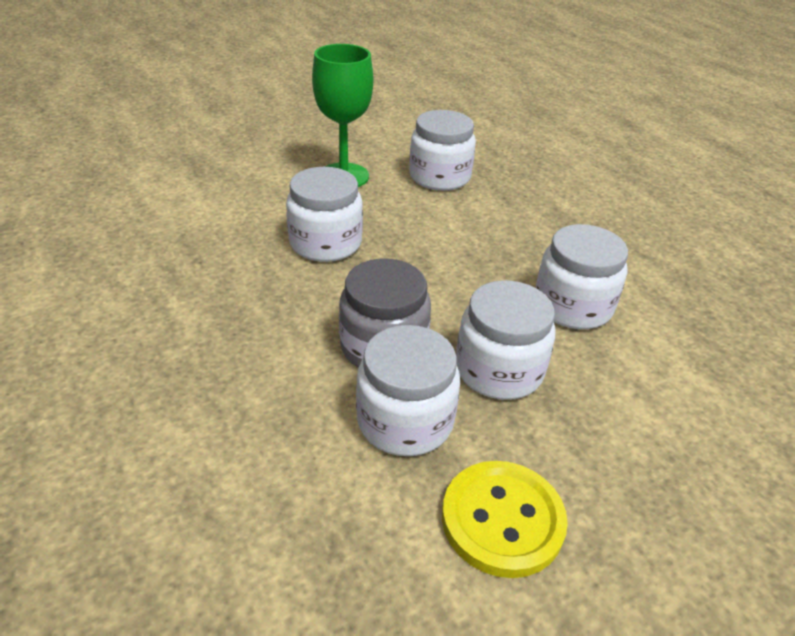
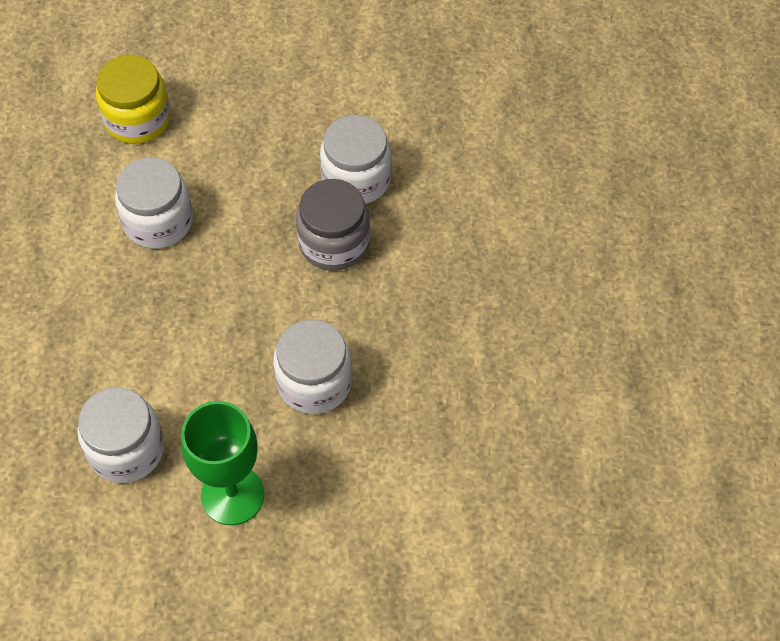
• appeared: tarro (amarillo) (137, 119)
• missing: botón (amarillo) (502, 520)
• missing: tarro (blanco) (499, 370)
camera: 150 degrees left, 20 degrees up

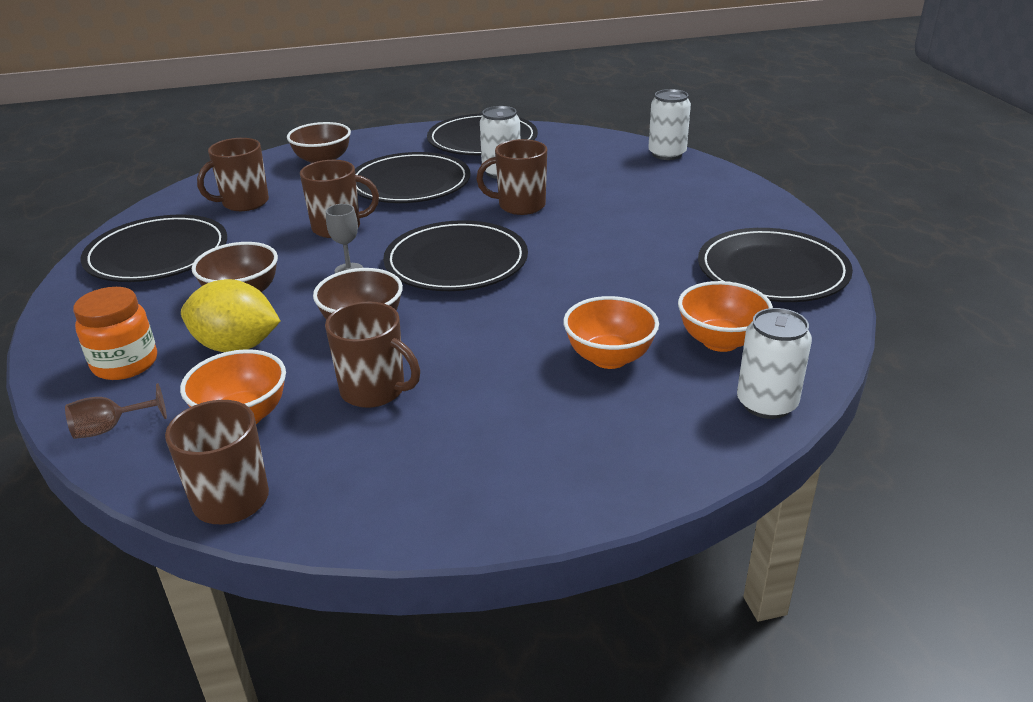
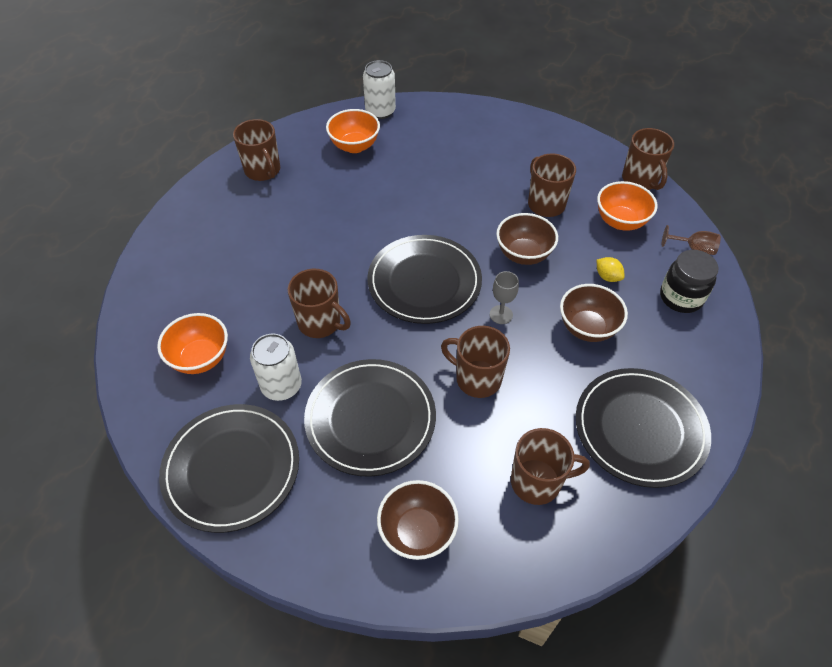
• relocated: cuenco (naranja) (609, 358) to (200, 358)
• exchanged: plato (negro) (772, 271) to taza (marrón) (263, 171)
• size: limón (amarillo) (237, 346) = (607, 277) x0.47
• colour: tarro (naranja) (125, 364) to tarro (negro) (681, 297)
• missing: lata (blanco) (667, 154)
camera: 145 degrees left, 20 degrees up

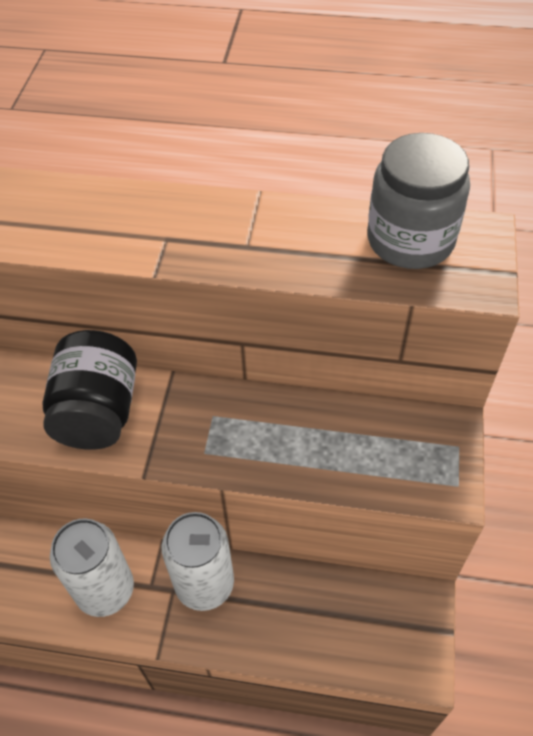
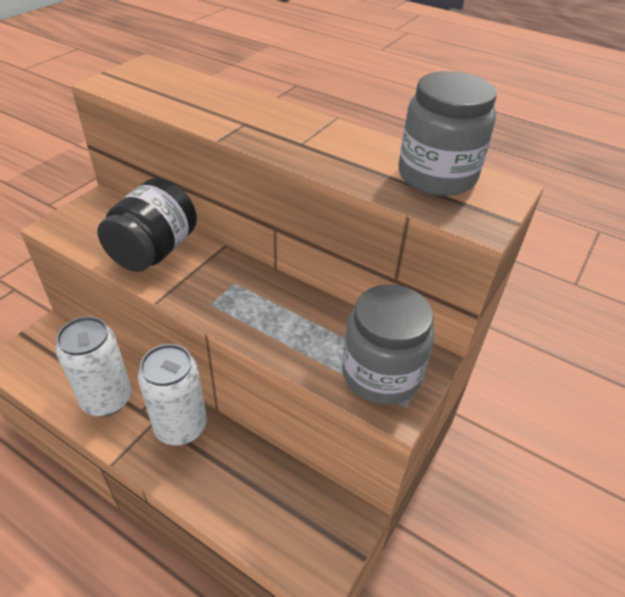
• appeared: tarro (gris) (381, 374)
camera: 20 degrees right, 10 degrees down

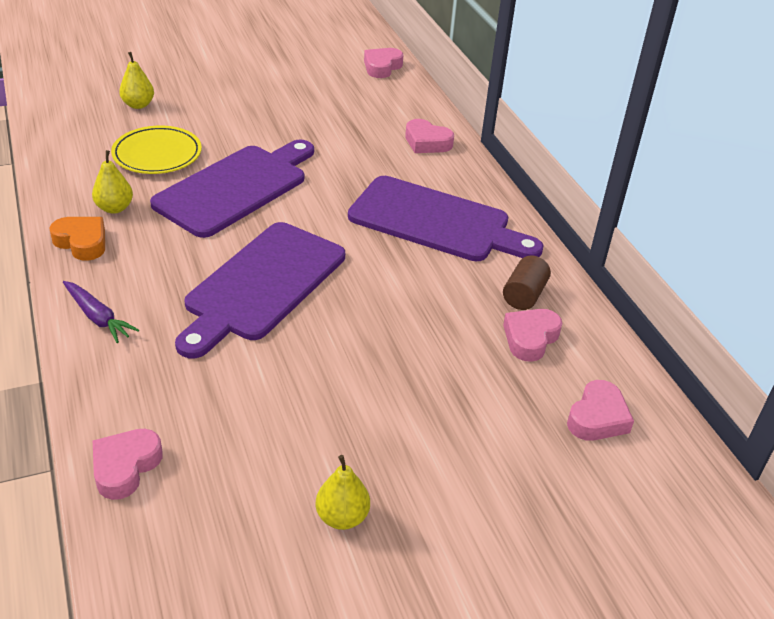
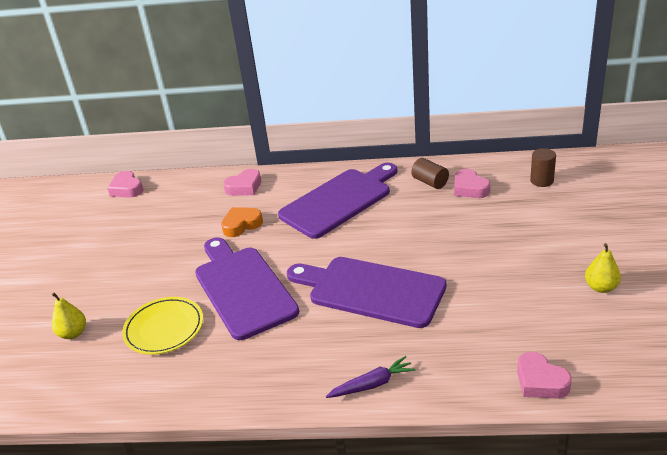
• relocated: corazón (naranja) (82, 242) to (241, 225)
• spun: tabla de cortar (morado) (262, 285) = (371, 290) 150 degrees clockwise
• exchanged: corazón (rosa) (597, 417) to cilindro (marrón) (541, 181)
• missing: pera (amarillo) (114, 208)
camera: 60 degrees left, 5 degrees down

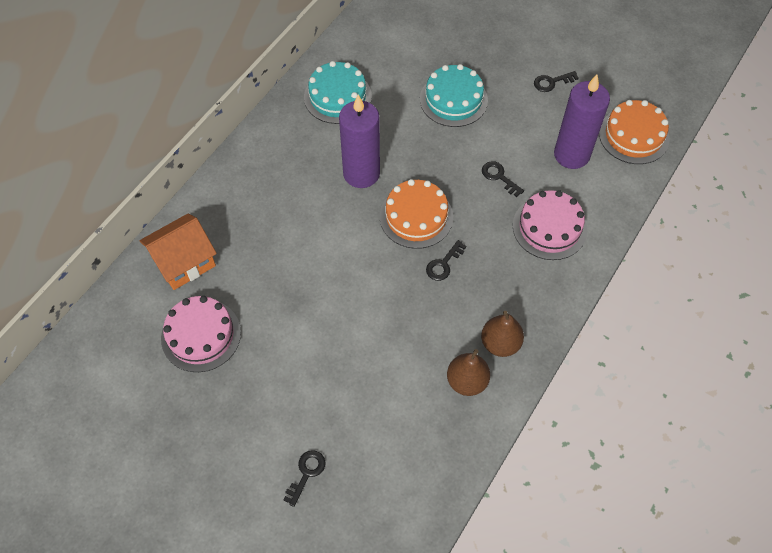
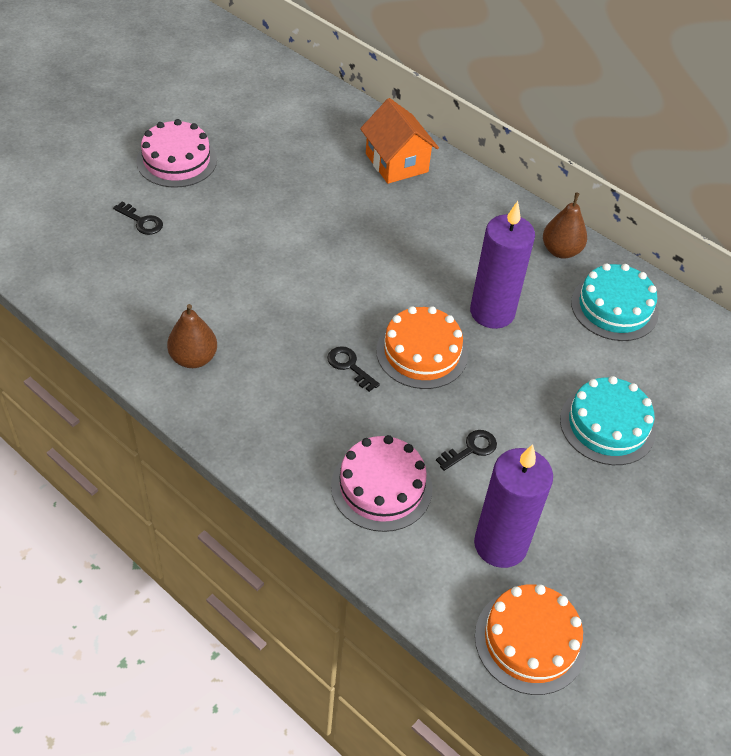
• relocated: tarta (rosa) (201, 335) to (177, 160)
• relocated: pera (marrón) (500, 343) to (561, 251)
• missing: llave (negro) (552, 82)
camera: 95 degrees right, 10 degrees down

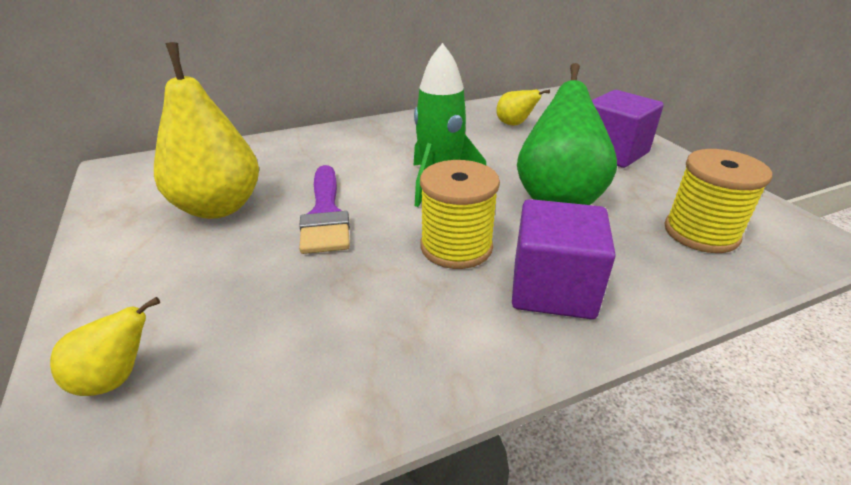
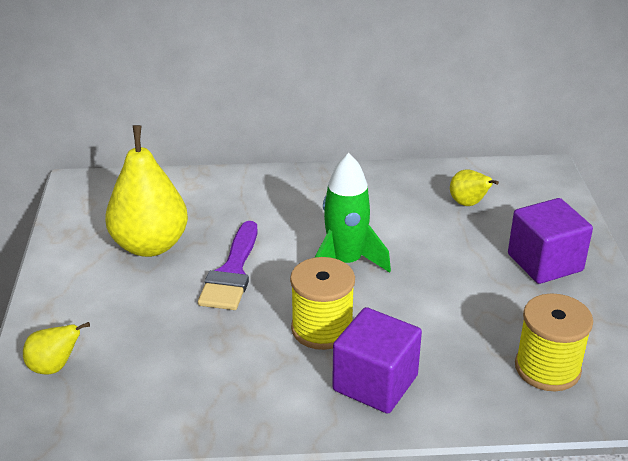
• missing: pera (verde) (558, 198)
camera: 20 degrees right, 0 degrees up

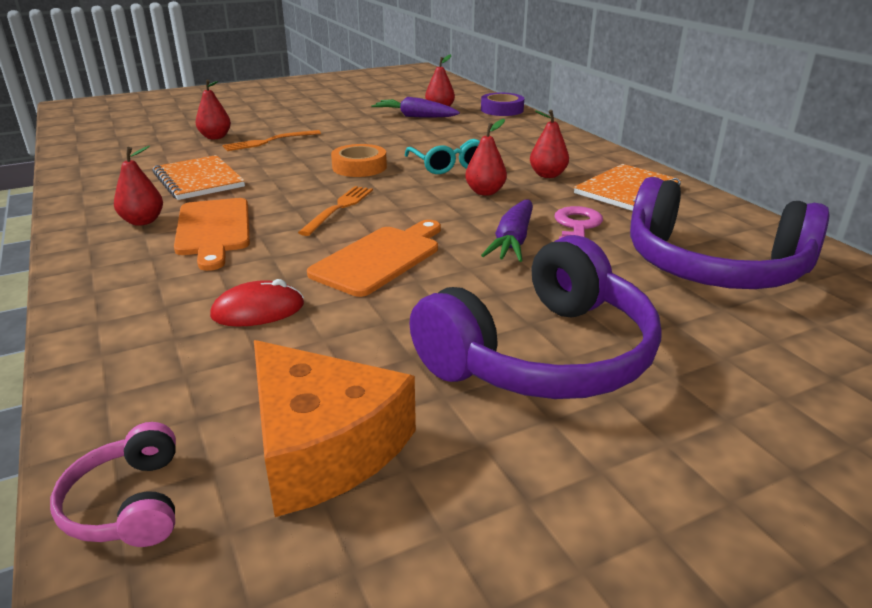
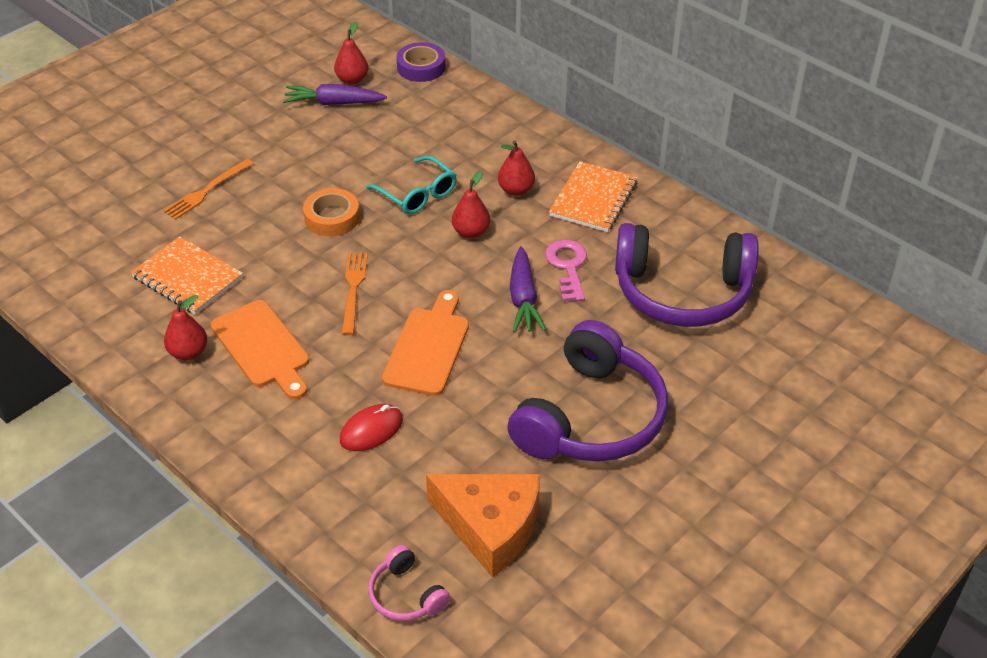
• missing: pera (rojo) (215, 137)
camera: 20 degrees left, 15 degrees up

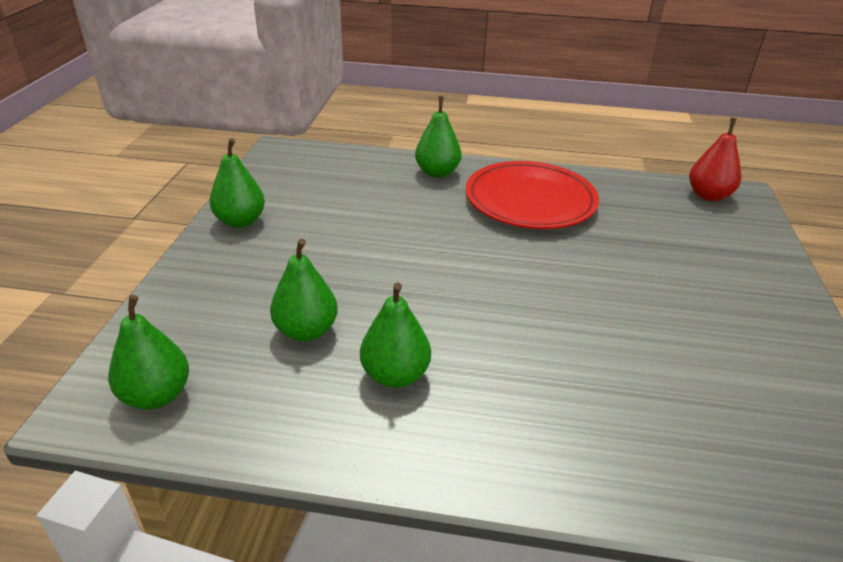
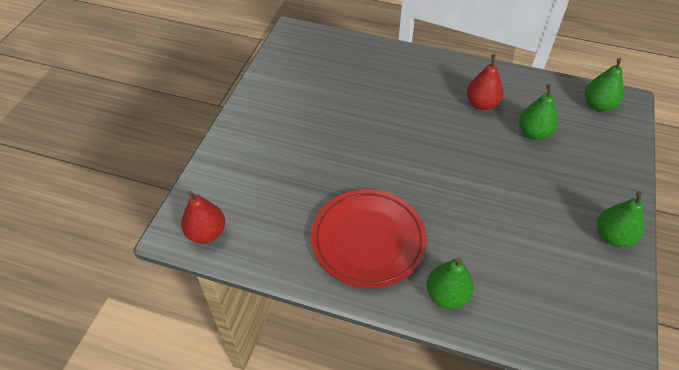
• colour: pera (verde) (395, 375) to pera (rojo) (482, 104)
camera: 170 degrees left, 15 degrees up

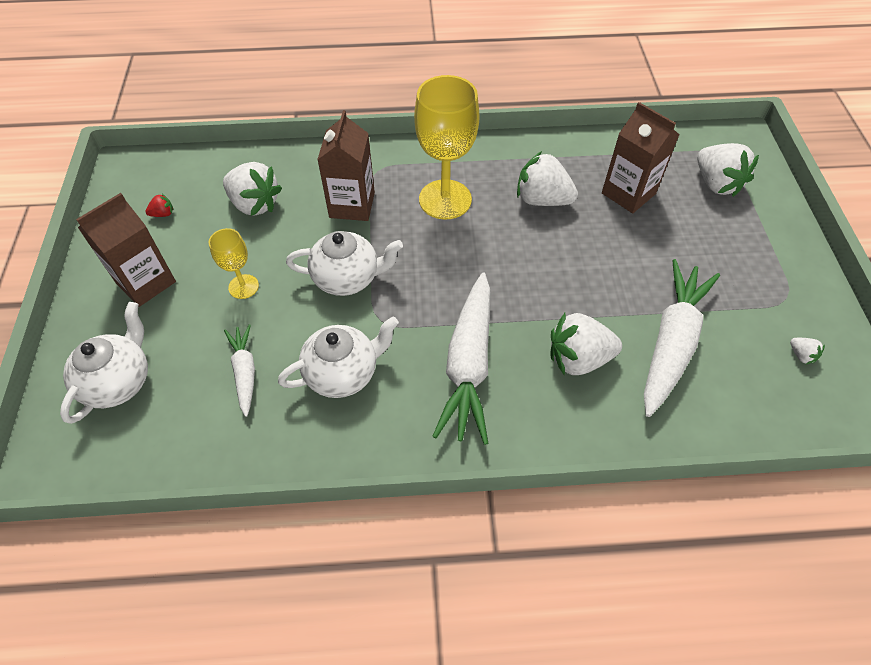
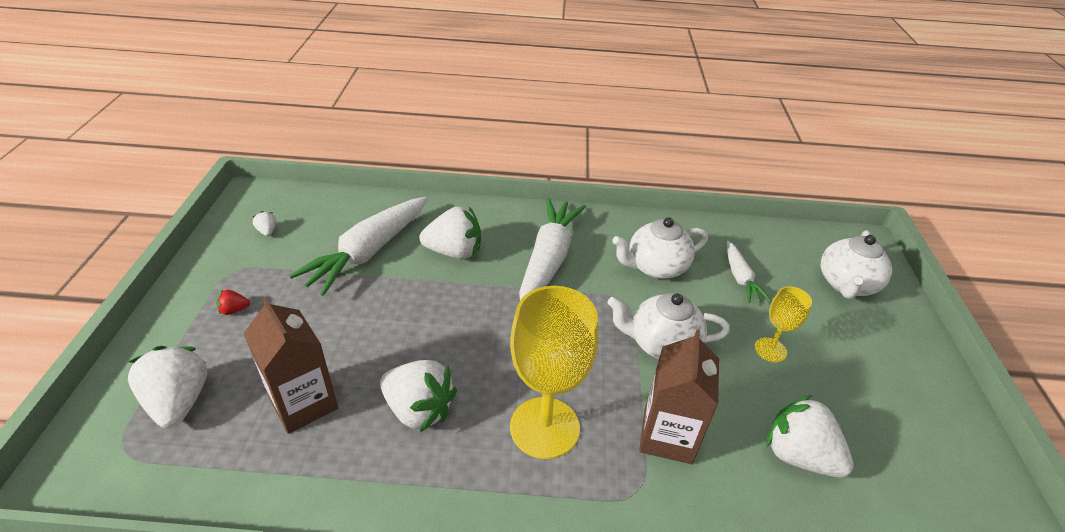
• relocated: fresa (rojo) (163, 214) to (234, 310)
• missing: cartón de leche (marrón) (146, 282)
camera: 175 degrees left, 15 degrees down

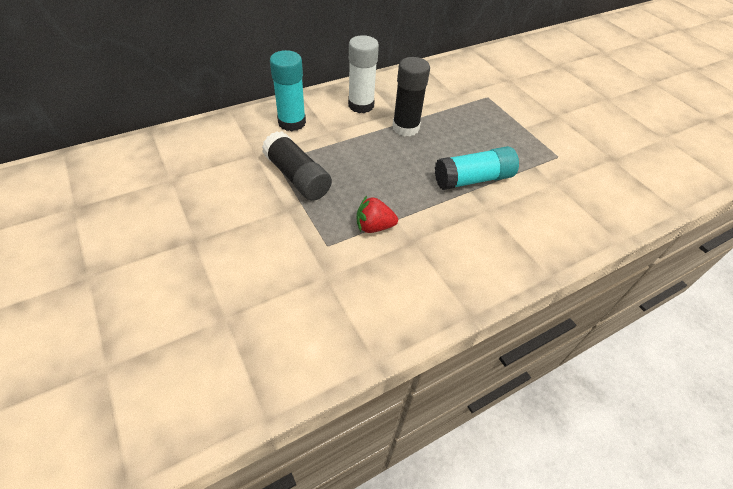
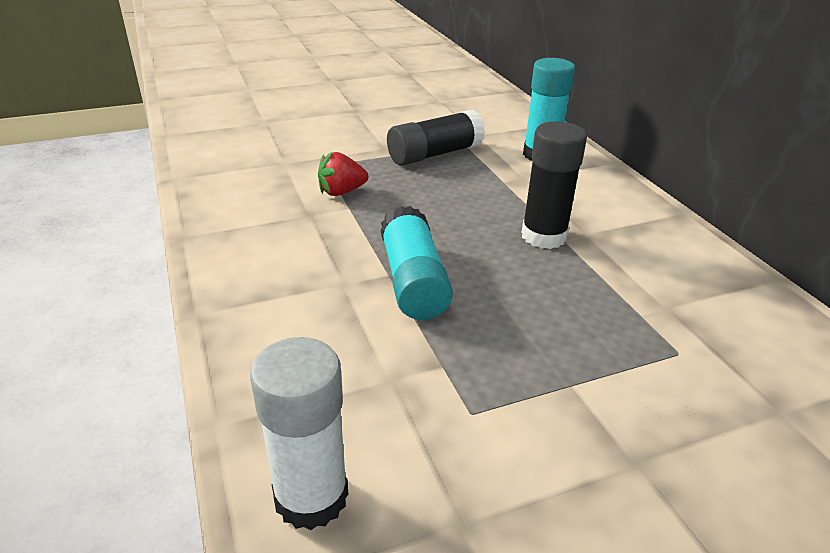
• relocated: barra de pegamento (blanco) (361, 105) to (311, 496)
• spun: fresa (rojo) (374, 226) = (341, 192) 120 degrees counterclockwise
camera: 100 degrees right, 15 degrees down

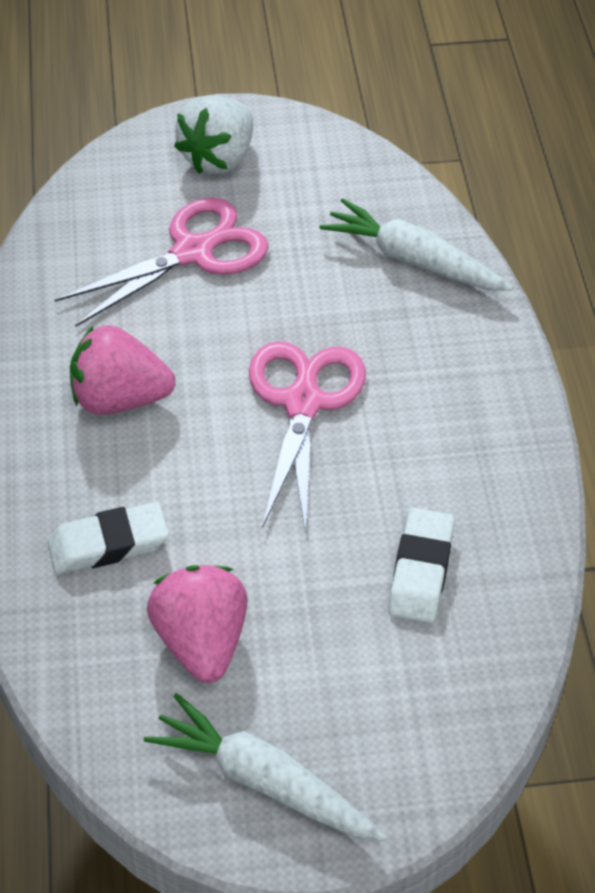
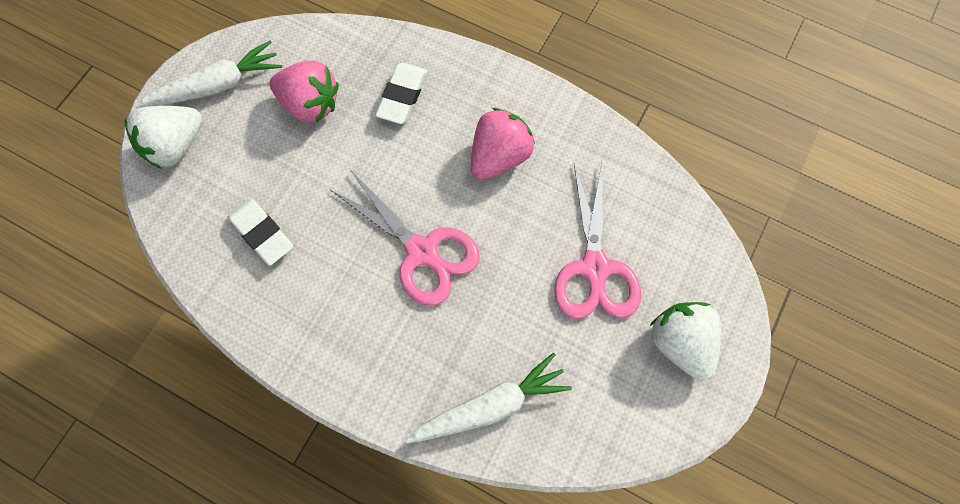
• appeared: fresa (blanco) (175, 146)
camera: 125 degrees right, 20 degrees up

